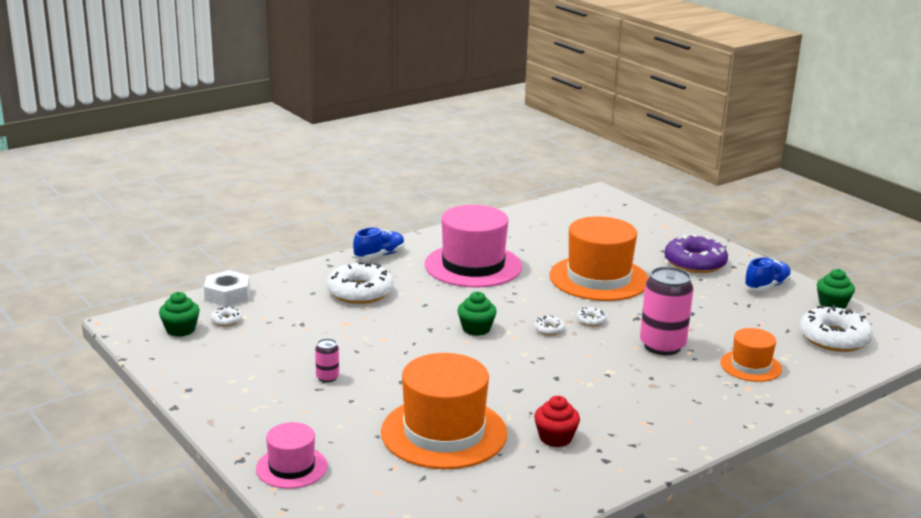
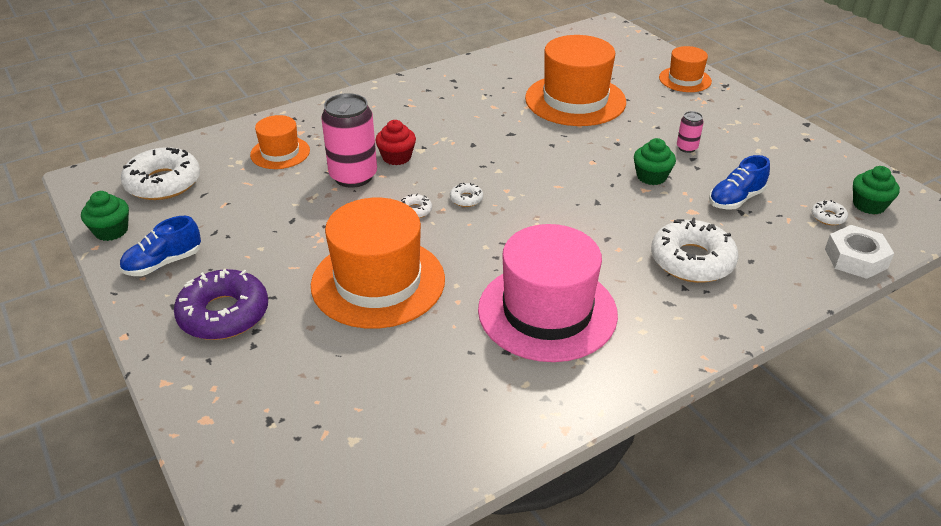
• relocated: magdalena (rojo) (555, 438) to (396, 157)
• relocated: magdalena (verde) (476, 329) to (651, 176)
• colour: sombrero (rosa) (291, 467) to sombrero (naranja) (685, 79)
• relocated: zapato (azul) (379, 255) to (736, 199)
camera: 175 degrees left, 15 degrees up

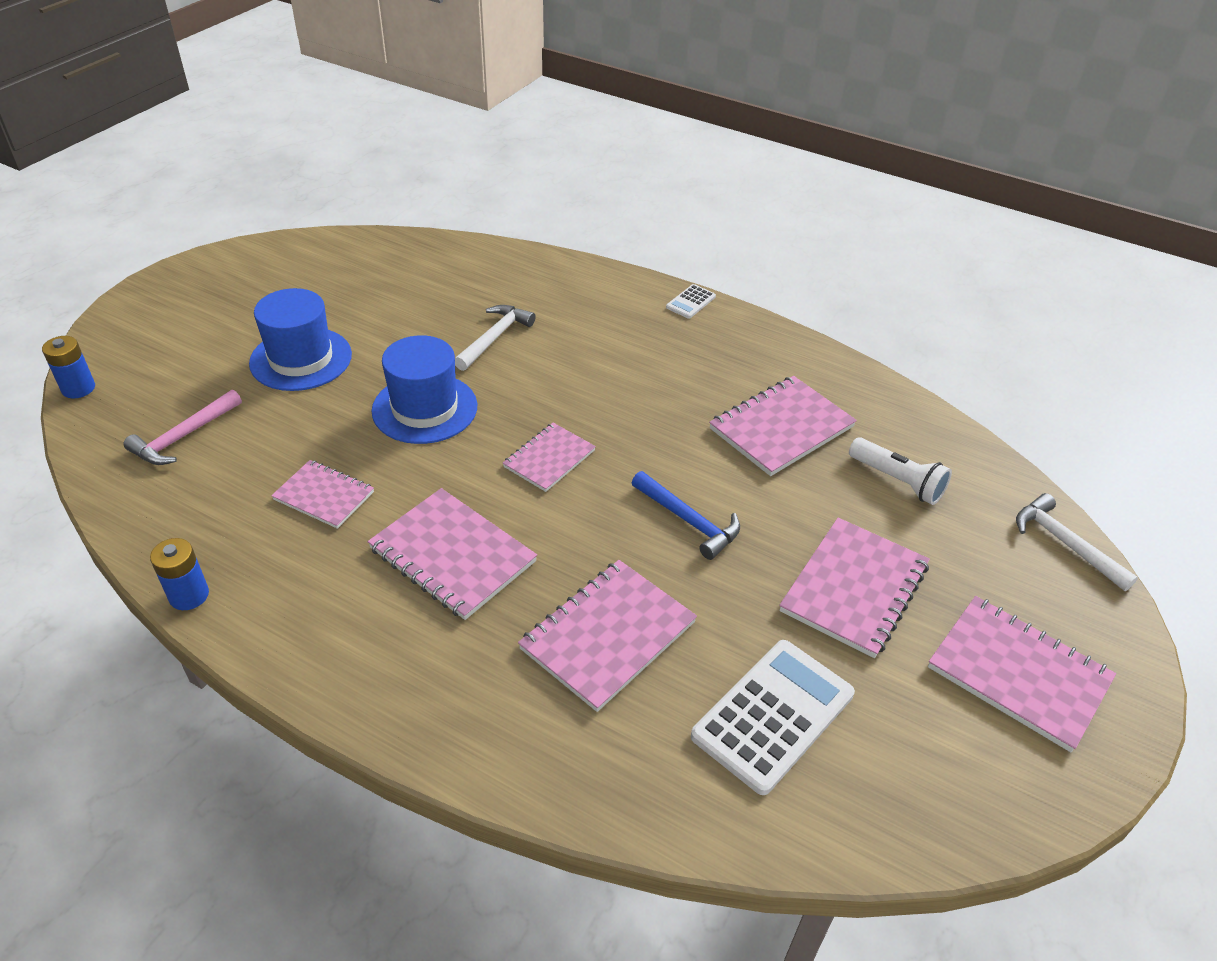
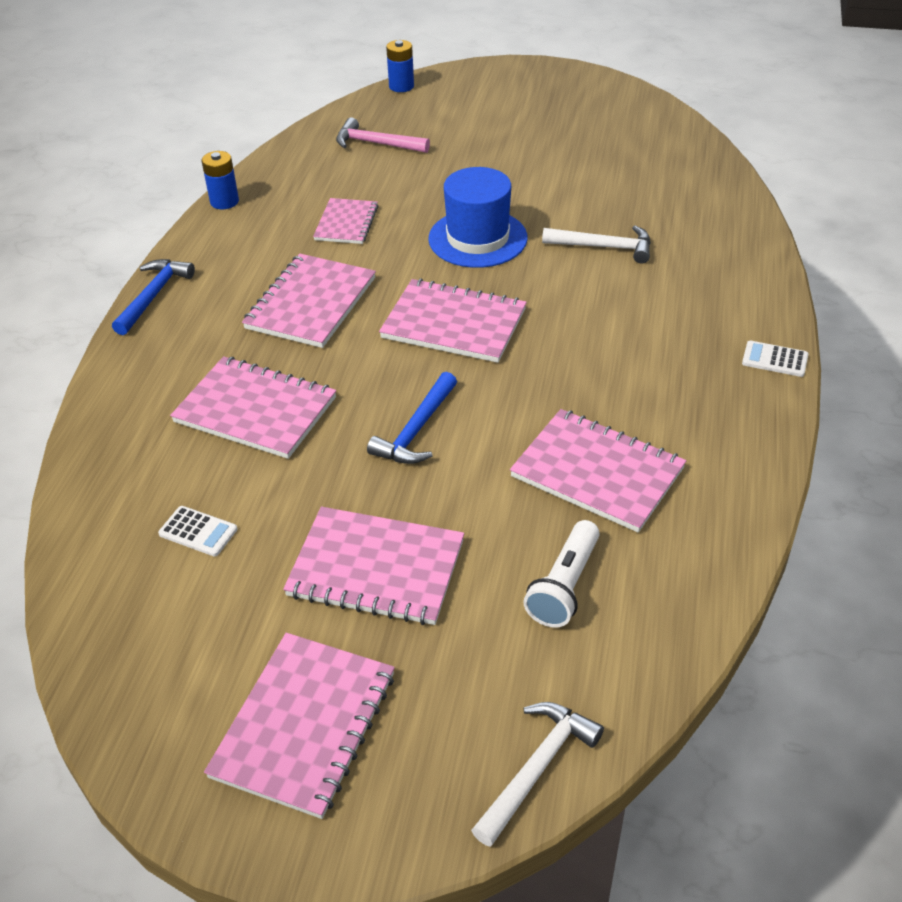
• appeared: martillo (azul) (153, 296)
• size: calculadora (blanco) (773, 715) = (198, 532) x0.47
• size: cuaderno (rosa) (549, 458) = (454, 324) x1.62
• missing: sombrero (azul) (301, 359)
camera: 75 degrees right, 0 degrees up

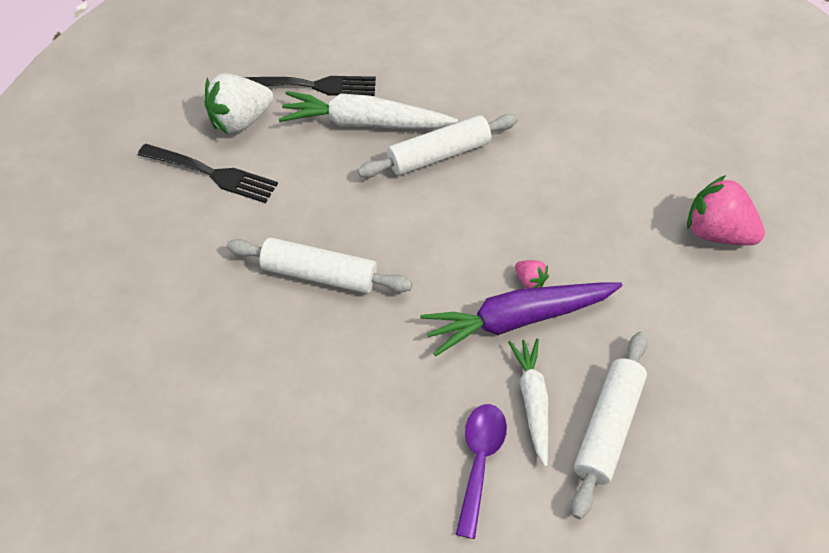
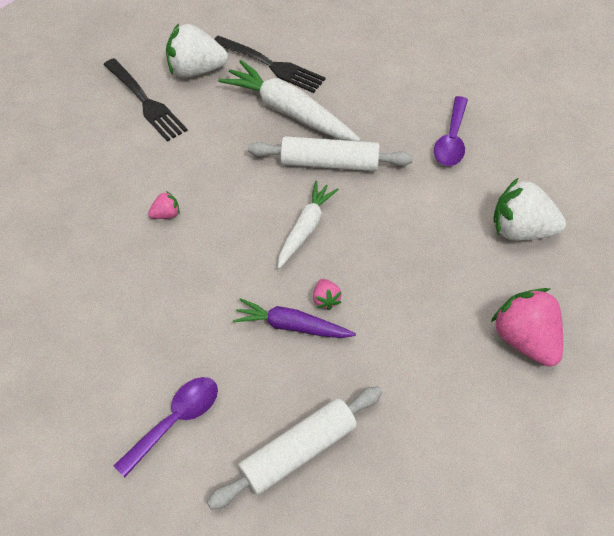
• exchanged: rodillo (blanco) (320, 274) to fresa (rosa) (166, 214)
• size: zanahoria (morado) (518, 319) = (292, 326) x0.63
• relocated: zanahoria (blanco) (532, 402) to (305, 229)
• appeared: cuchara (morado) (451, 140)
• appeared: fresa (blanco) (521, 230)
camera: 30 degrees right, 0 degrees up

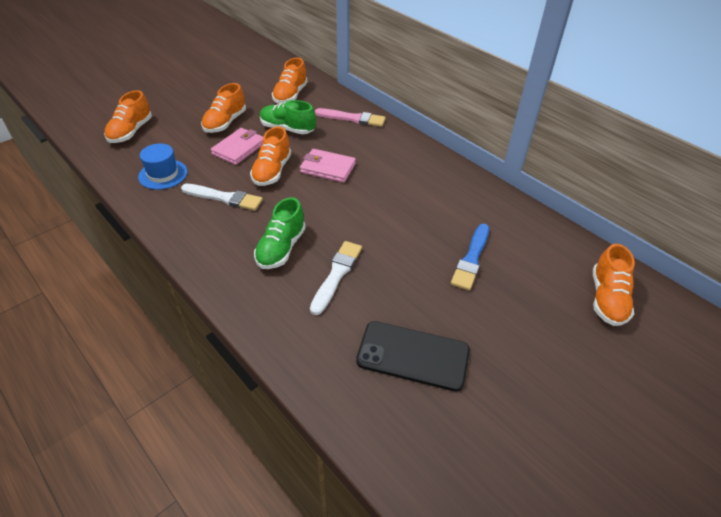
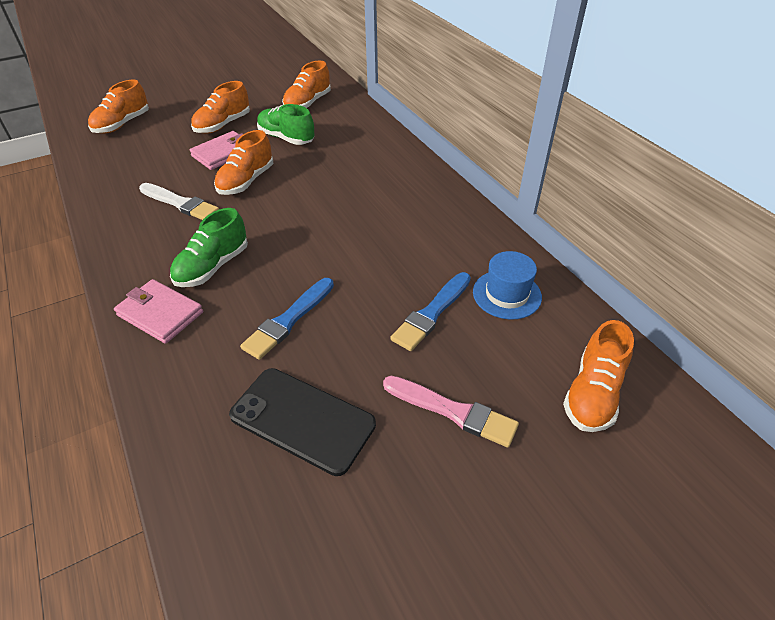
• relocated: cartera (rosa) (327, 168) to (160, 314)
• appeared: pincel (azul) (289, 320)
• relocated: pincel (rosa) (352, 118) to (452, 411)
• relocated: sombrero (azul) (163, 174) to (507, 294)
• missing: pincel (blanco) (336, 275)
camera: 15 degrees right, 0 degrees up

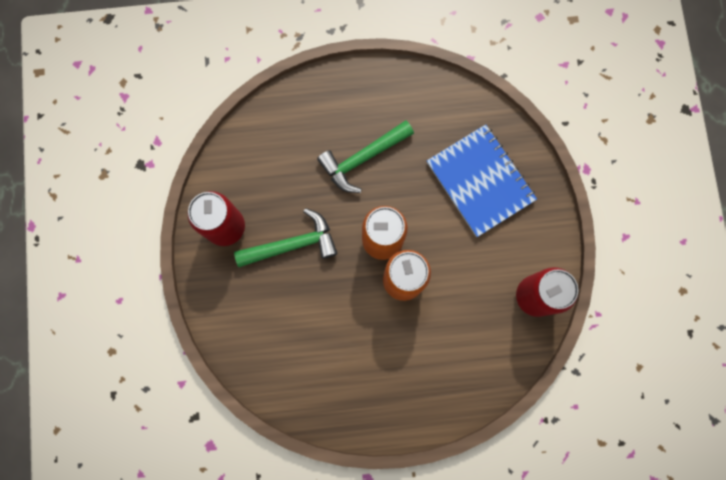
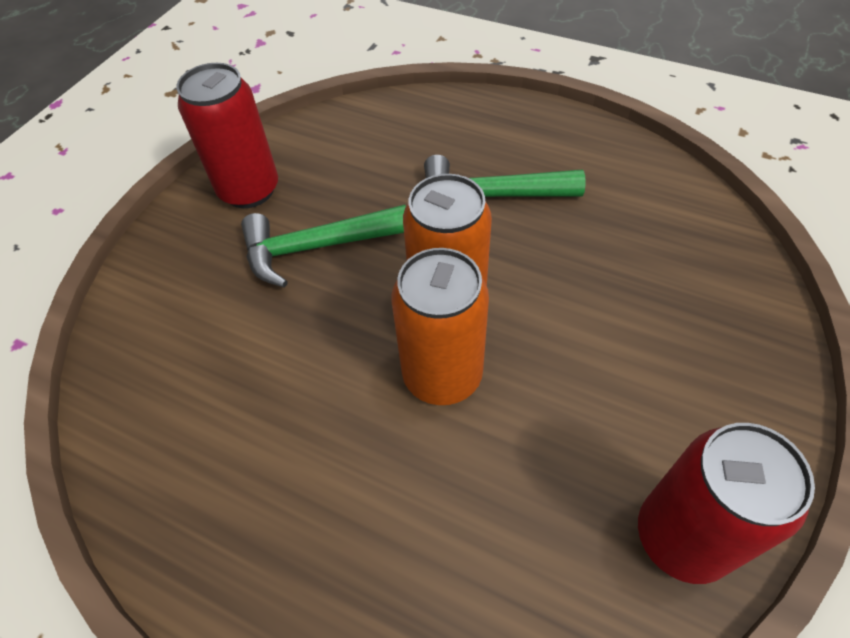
• spun: martillo (verde) (293, 244) = (316, 248) 150 degrees clockwise
• missing: cuaderno (azul) (480, 181)
camera: 35 degrees right, 25 degrees down

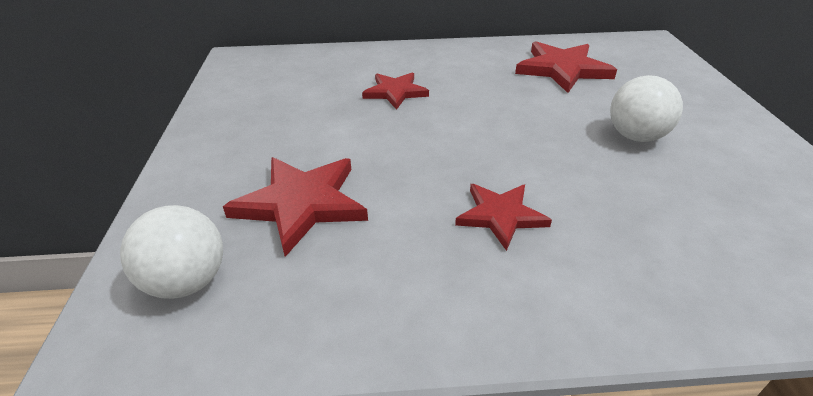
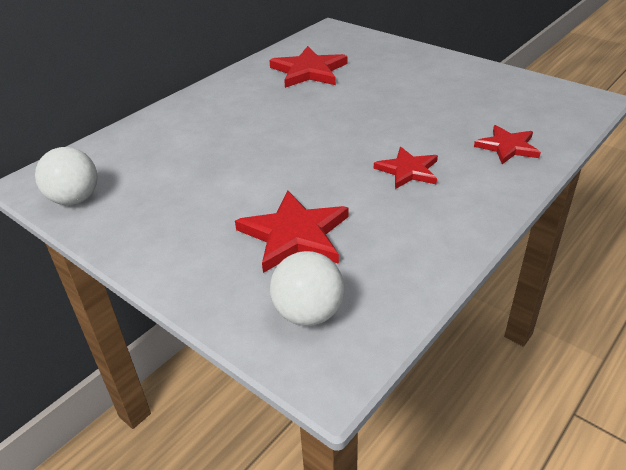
• relocated: pelota (blanco) (636, 136) to (75, 199)
• relocated: estrella (rojo) (395, 92) to (507, 147)
camera: 45 degrees left, 0 degrees up

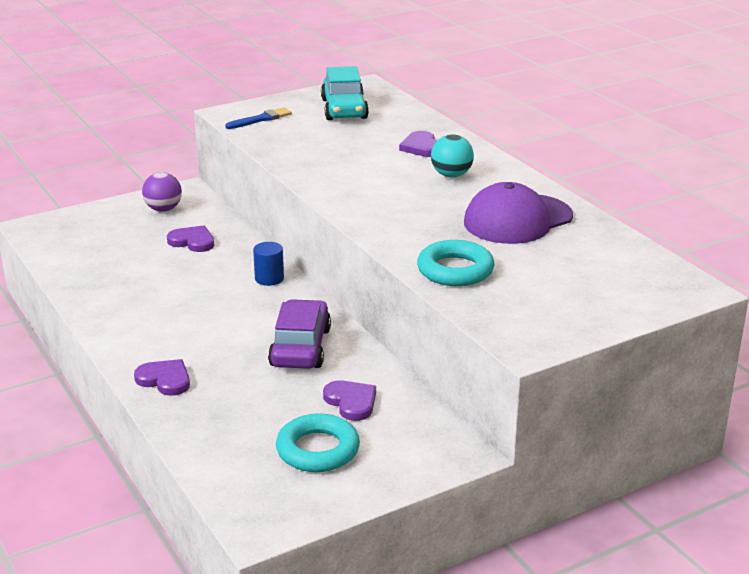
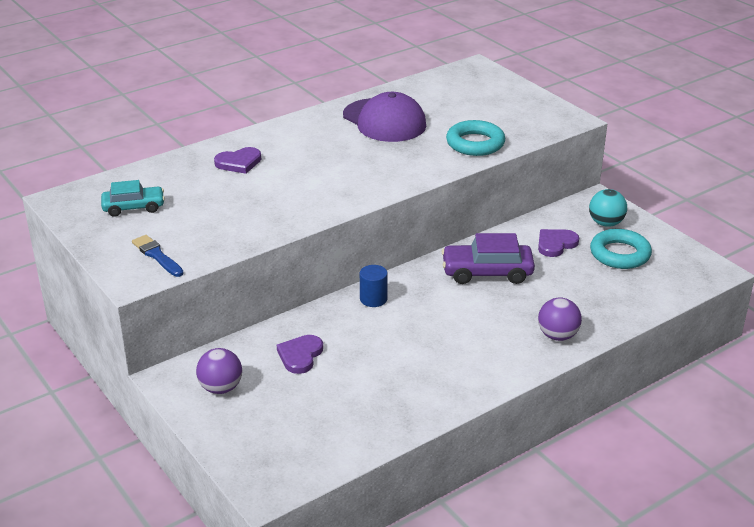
• size: coche (turquesa) (344, 109) = (134, 207) x0.66
• exchanged: corazón (morado) (165, 380) to pelota (morado) (557, 336)
• relocated: pelota (turquesa) (451, 175) to (606, 223)
camera: 95 degrees left, 5 degrees up

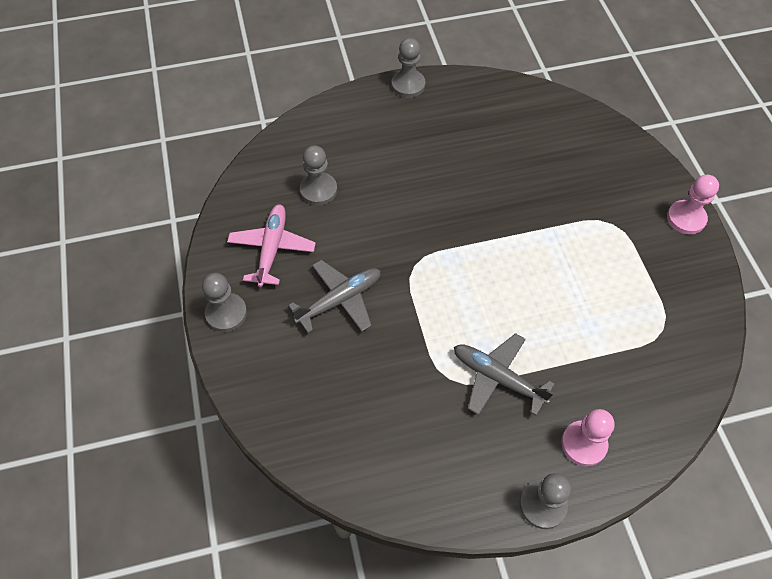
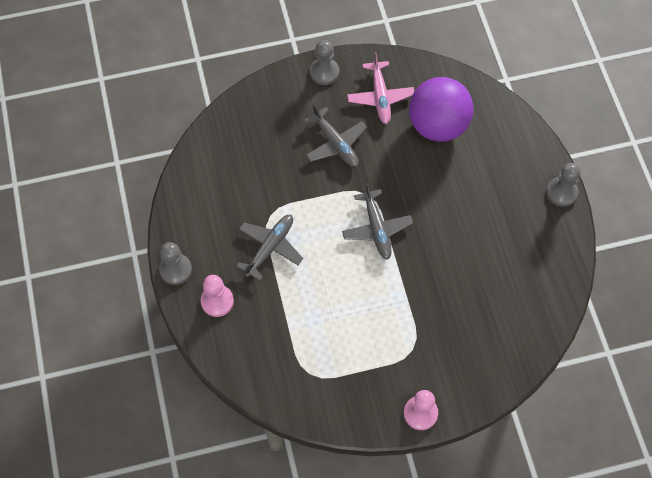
• appeared: avión (gris) (376, 228)
• spun: avión (rosa) (272, 249) = (380, 97) 75 degrees clockwise
• exchanged: peón (gris) (318, 190) to pelota (morado) (438, 125)
camera: 90 degrees right, 5 degrees up

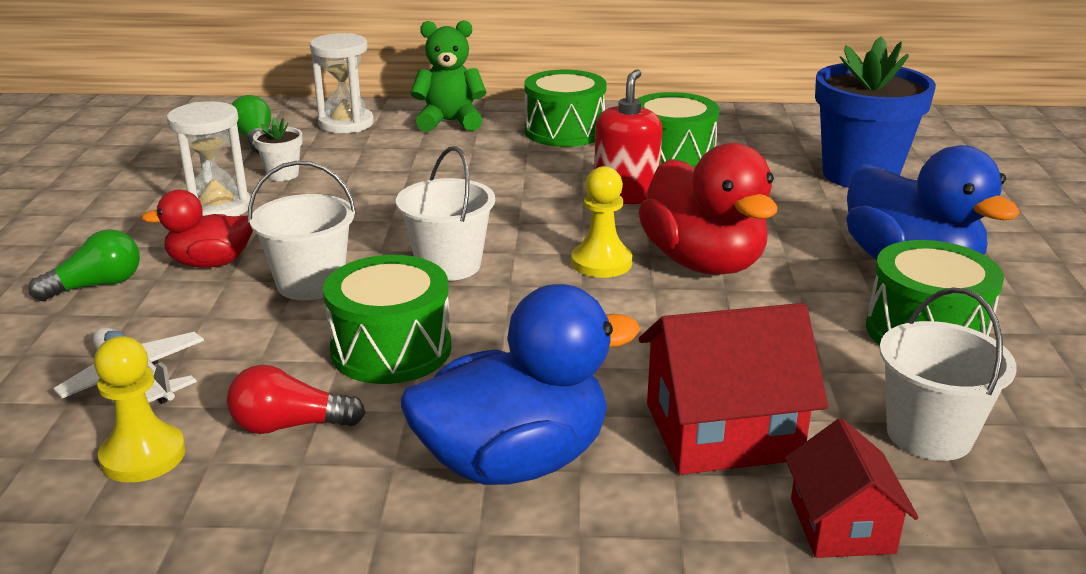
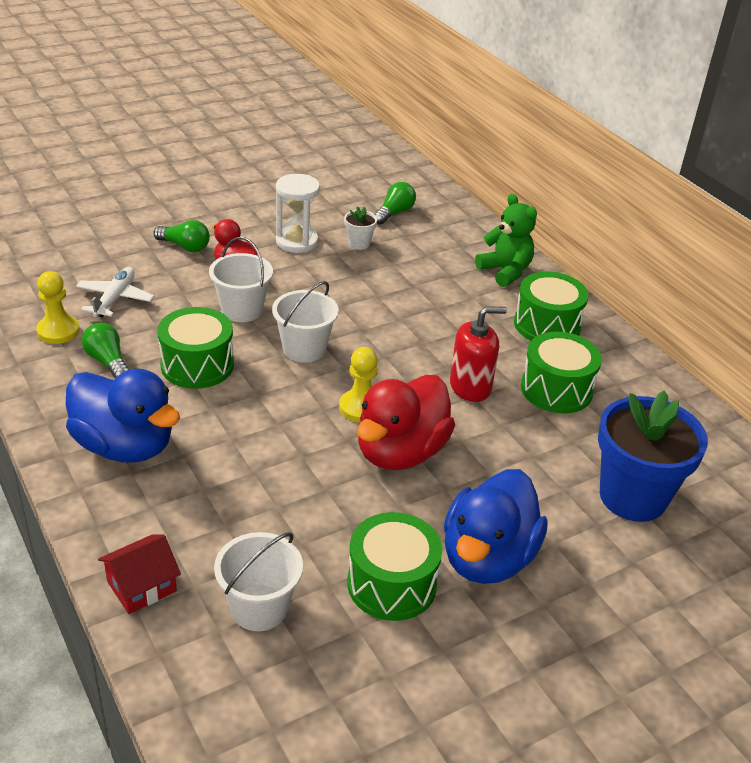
• colour: bombilla (rojo) (289, 425) to bombilla (verde) (108, 362)
• missing: reloj de arena (blanco) (346, 124)
• missing: casa (rojo) (722, 431)
camera: 55 degrees right, 10 degrees up

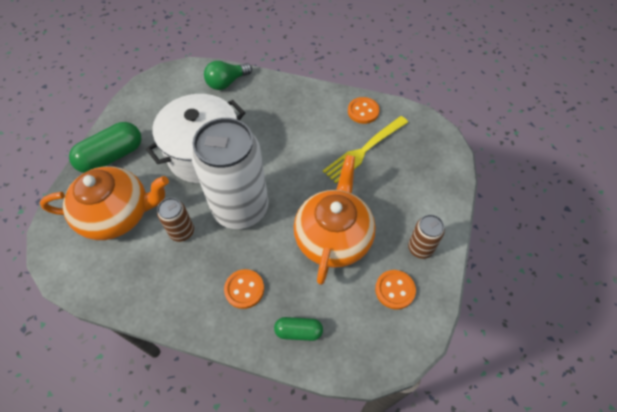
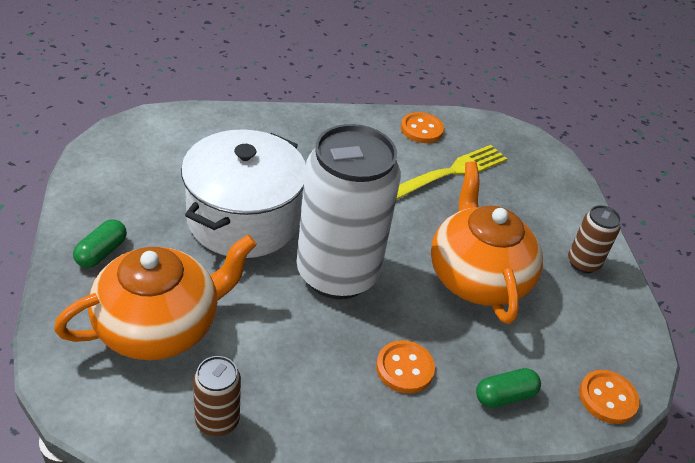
• size: cápsula (verde) (112, 156) = (101, 252) x0.55
• relocated: lata (marrón) (182, 232) to (217, 421)
• spun: tenedor (amarillo) (364, 150) = (451, 172) 150 degrees counterclockwise
• relocated: botón (naranja) (395, 290) to (607, 398)
• missing: bombilla (verde) (227, 82)
camera: 30 degrees left, 15 degrees down

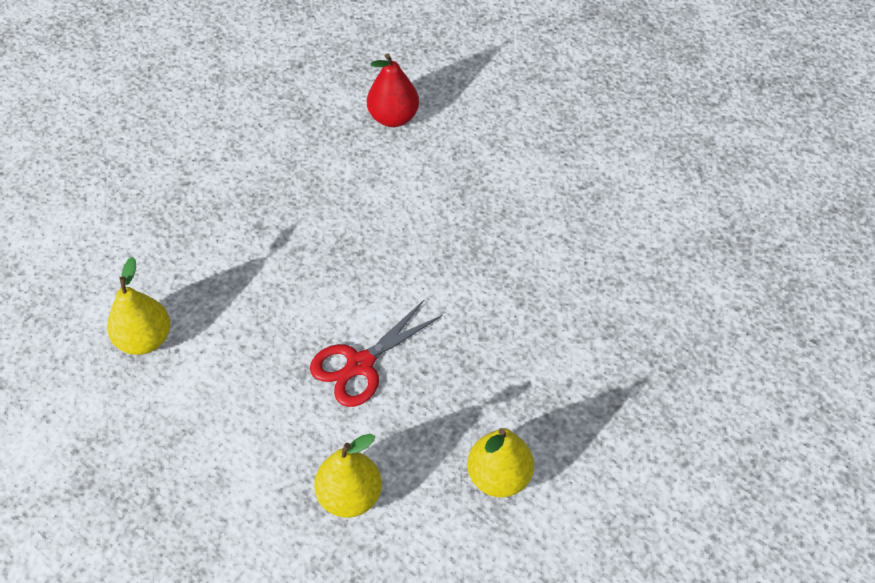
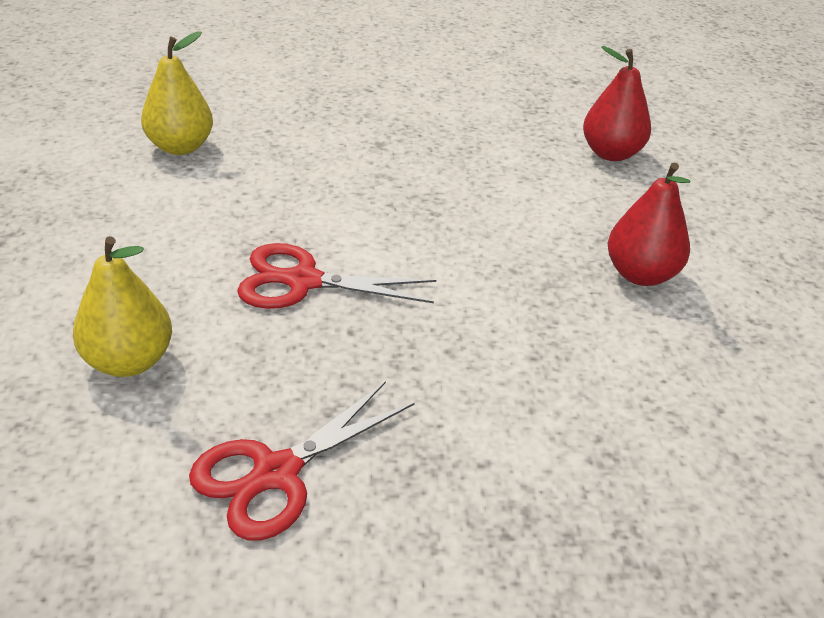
• exchanged: pera (amarillo) (499, 476) to tijeras (rojo) (276, 473)
• appeared: pera (rojo) (640, 274)
camera: 45 degrees right, 15 degrees down

